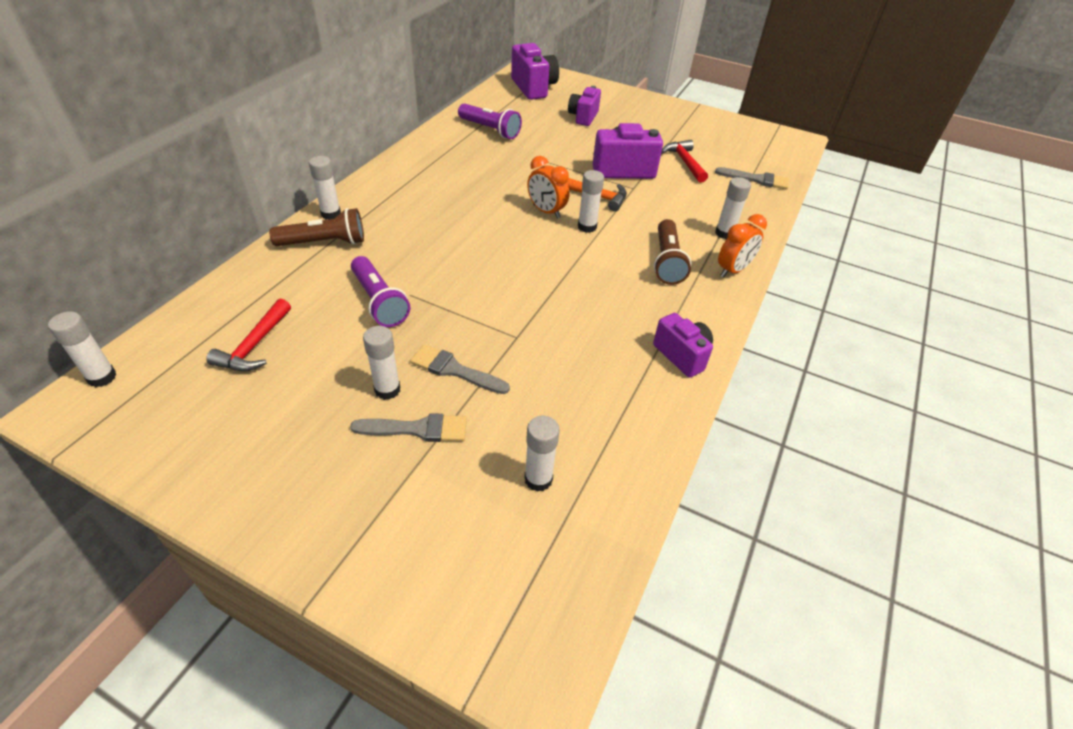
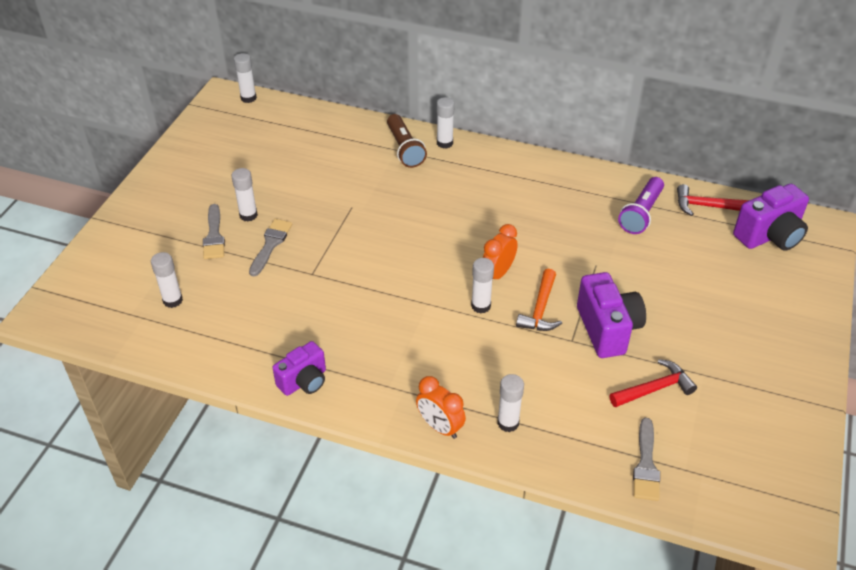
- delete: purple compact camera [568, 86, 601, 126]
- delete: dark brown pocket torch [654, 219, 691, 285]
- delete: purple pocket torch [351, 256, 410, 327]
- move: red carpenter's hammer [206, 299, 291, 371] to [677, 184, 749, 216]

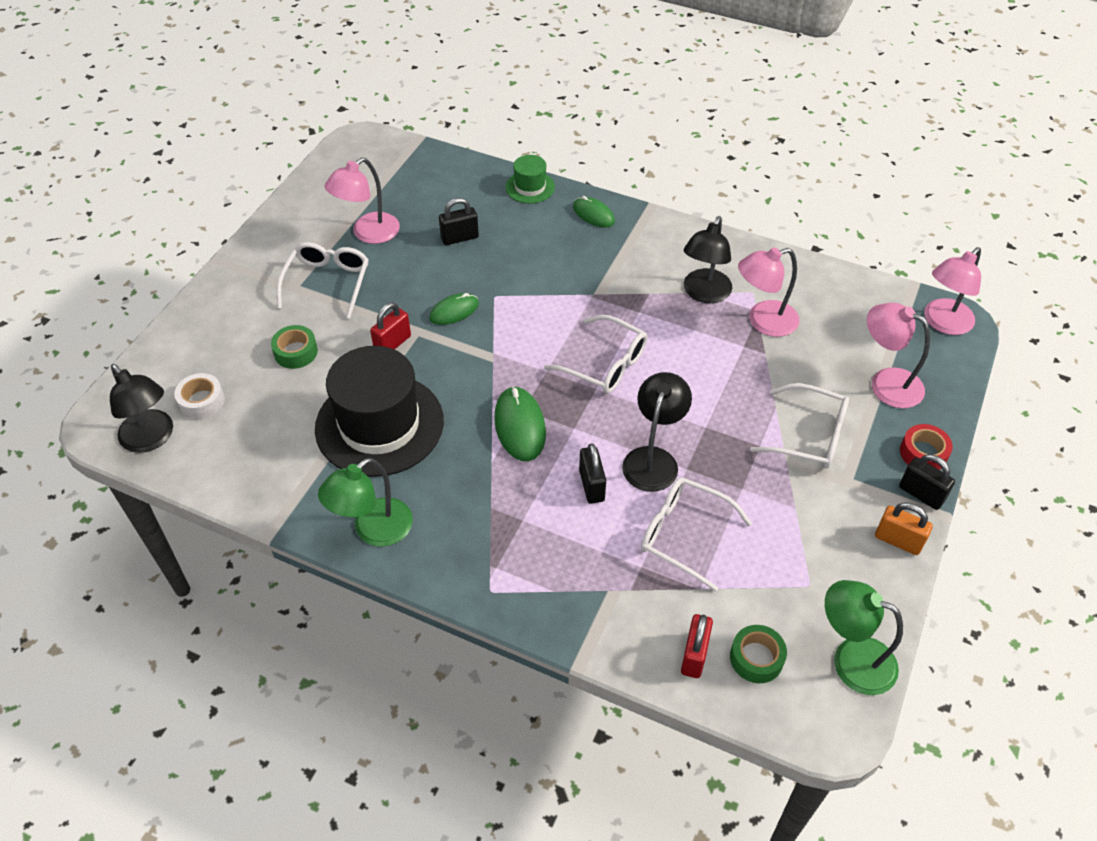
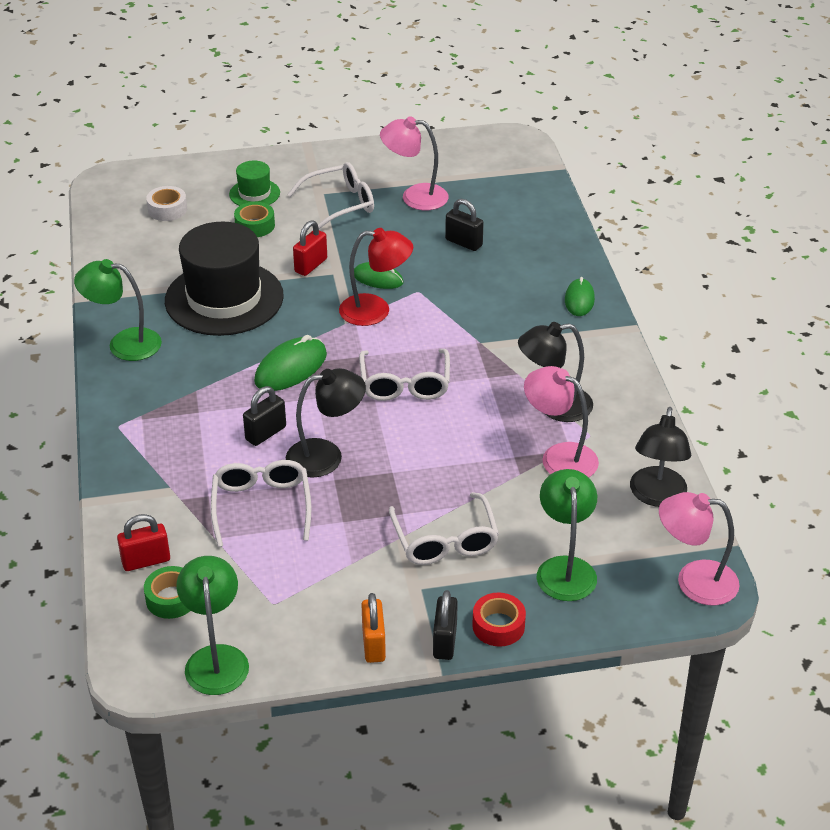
- move: emerald tall hat [506, 155, 555, 204] to [229, 160, 280, 206]
- rotate: red small lock [370, 302, 411, 350] = [293, 220, 327, 276] 60 degrees counterclockwise
- recolor: pink desk lamp [867, 303, 930, 408] to emerald desk lamp [537, 469, 597, 601]
- move: jet-black desk lamp [110, 364, 173, 453] to [630, 407, 691, 507]
- insert: red desk lamp [339, 228, 413, 326]

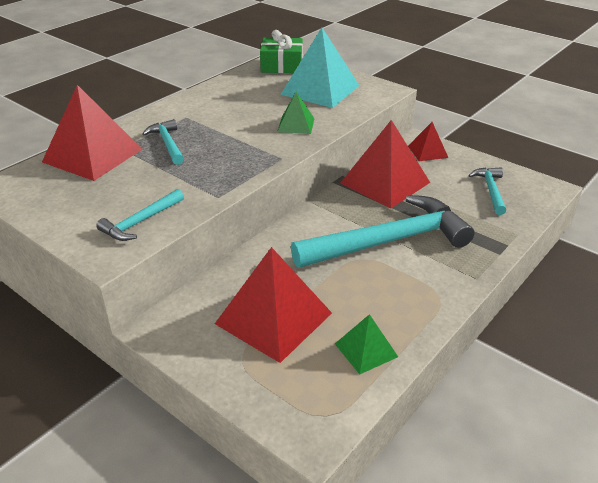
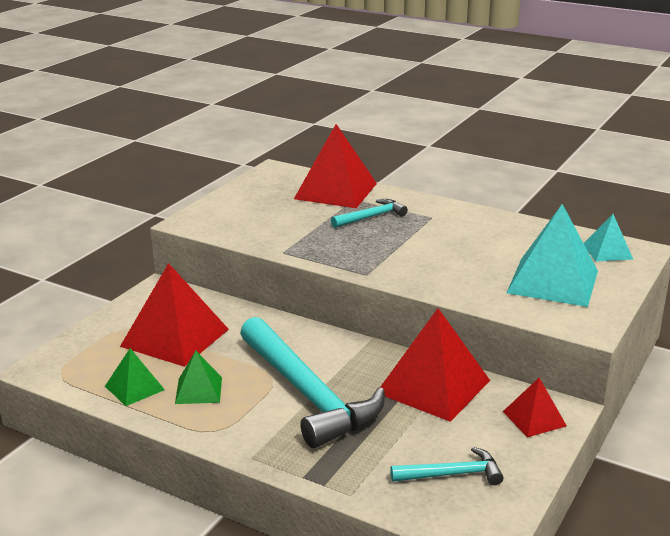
- replace: emerald gift [260, 30, 303, 73] to aqua pyramid shape [584, 214, 633, 262]
- move: emerald pyramid shape [277, 92, 315, 134] to [175, 351, 222, 404]
- delete: aqua carpenter's hammer [96, 189, 184, 241]

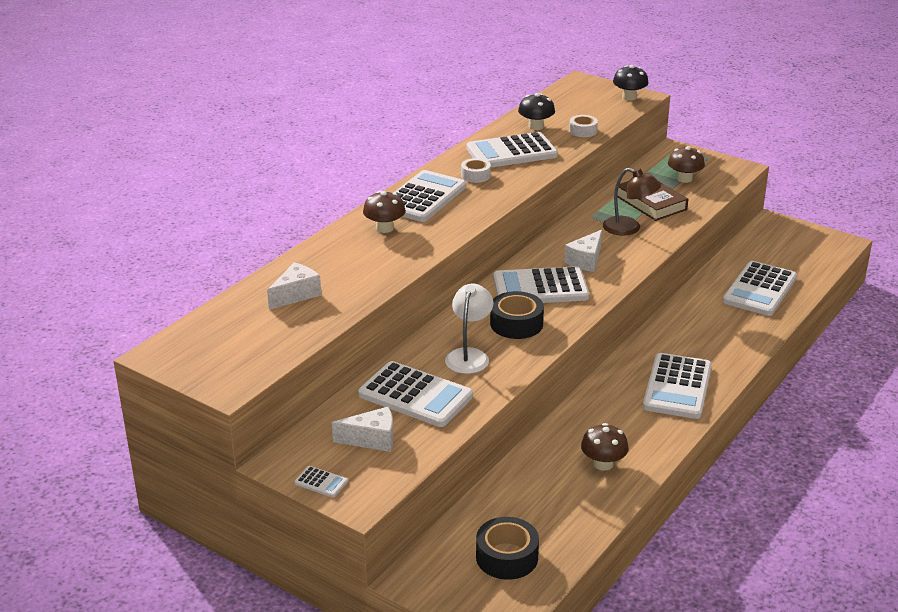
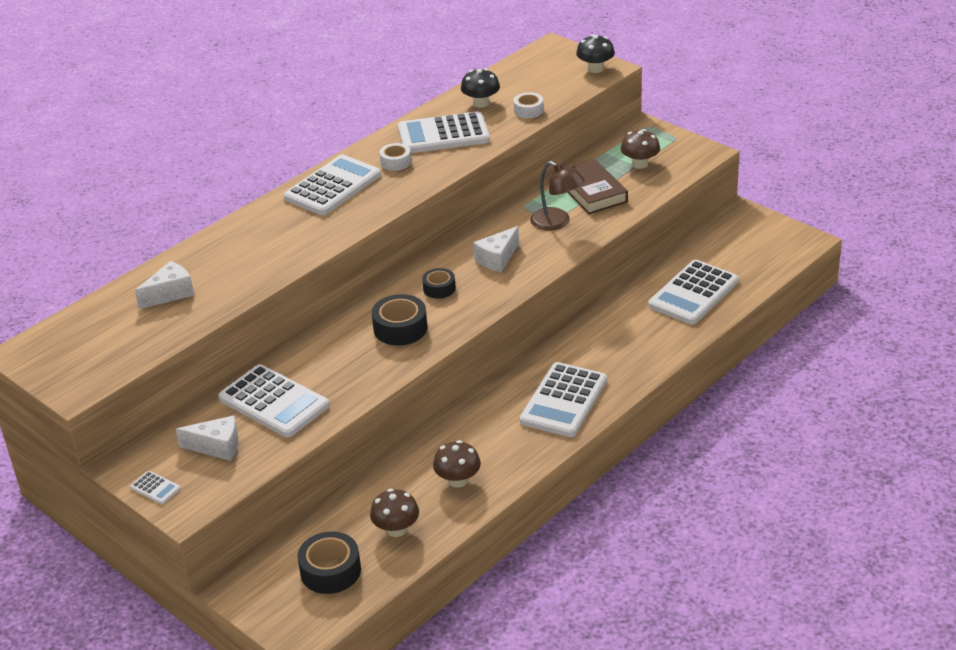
- move: dark brown fungus [363, 191, 406, 233] to [370, 489, 419, 537]
- replace: white calculator [493, 266, 589, 303] to jet-black tape [422, 268, 456, 298]
- delete: white desk lamp [445, 283, 493, 374]

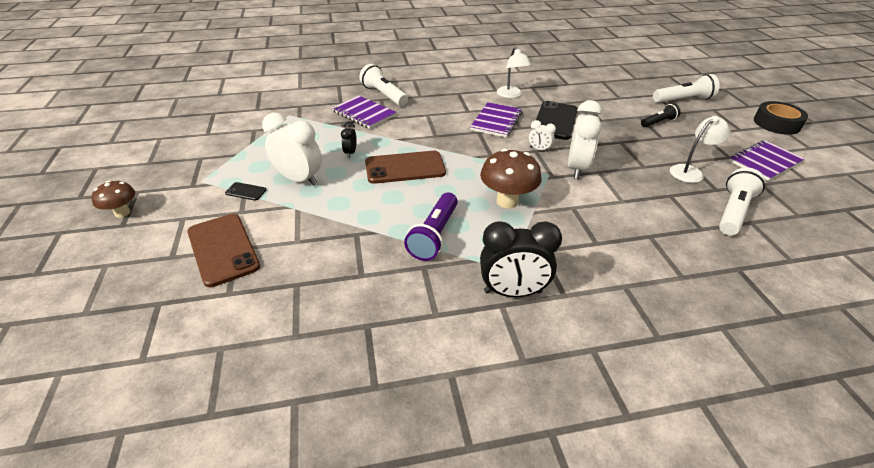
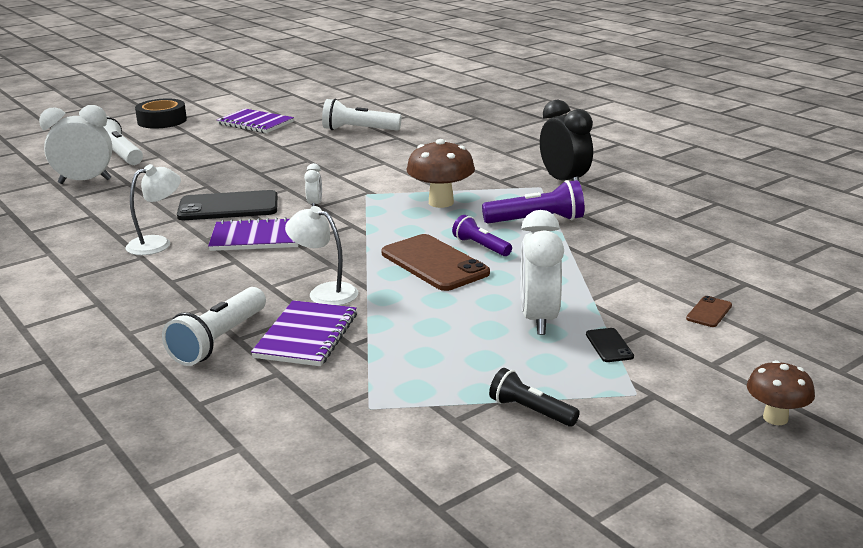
- move: white bedside clock [568, 100, 602, 179] to [39, 105, 112, 184]
- move: jet-black pocket torch [641, 103, 680, 127] to [489, 368, 580, 427]
- move: white desk lamp [670, 116, 731, 183] to [285, 206, 358, 306]
- delete: jet-black bedside clock [341, 121, 357, 158]
- resize: dark brown phone [187, 214, 260, 287] = [686, 296, 732, 327] x0.44
- insert: purple pocket torch [452, 215, 512, 256]

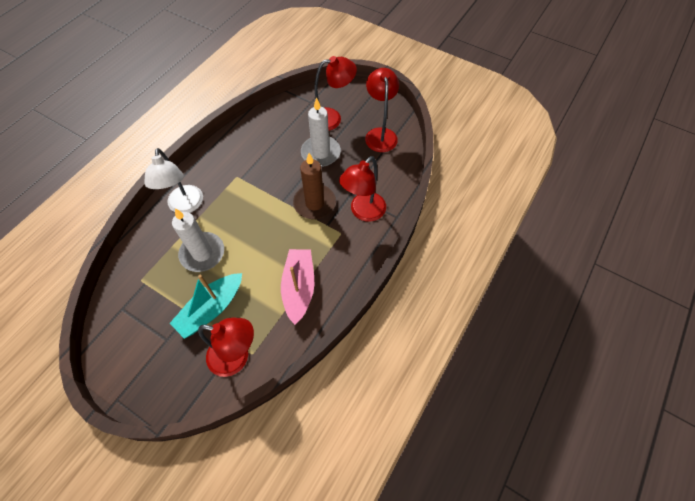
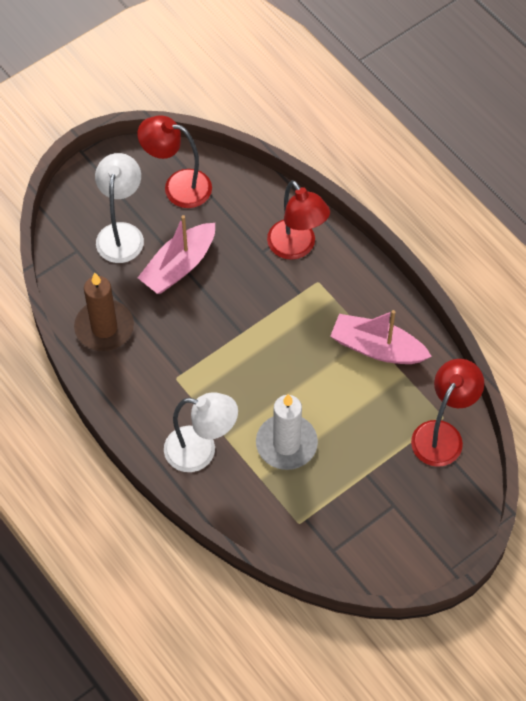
- recolor: red desk lamp [314, 56, 357, 131] to white desk lamp [95, 153, 144, 263]
- replace: white candle [301, 98, 341, 167] to pink sailboat [138, 215, 215, 294]
- move: dark brown candle [293, 153, 336, 219] to [74, 273, 134, 351]
- delete: aqua sailboat [170, 273, 242, 339]

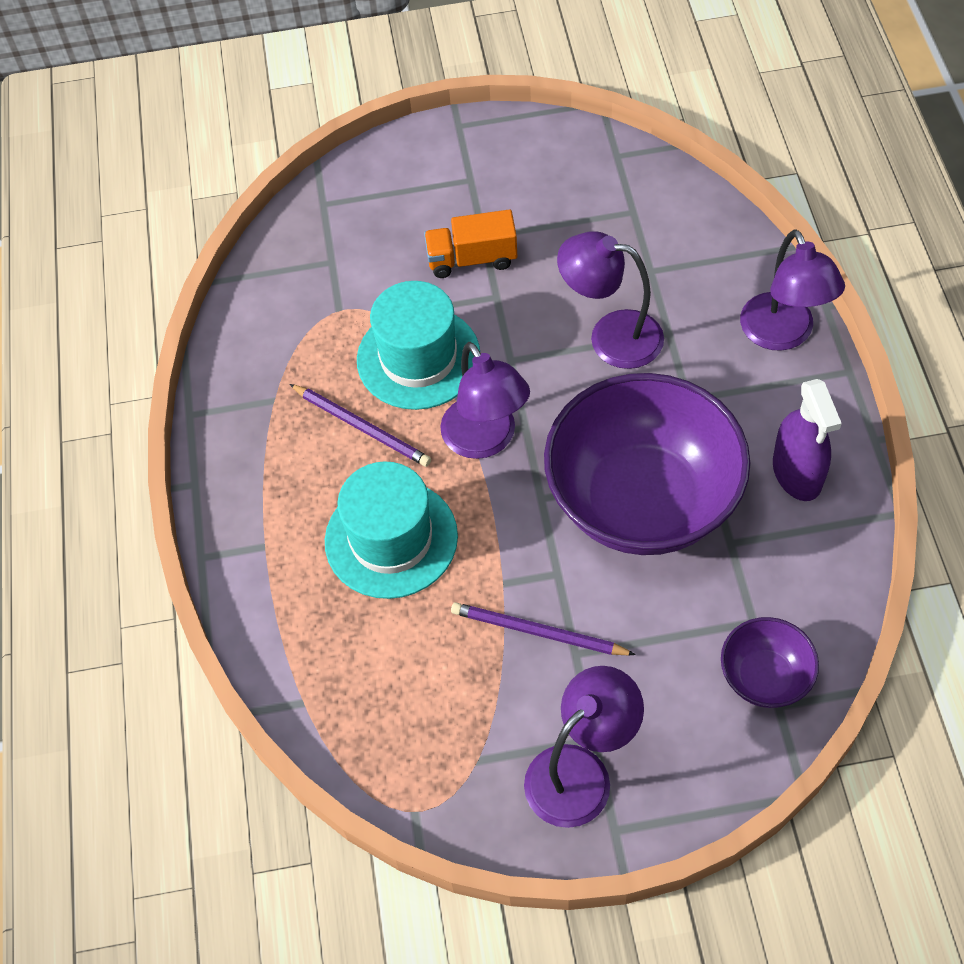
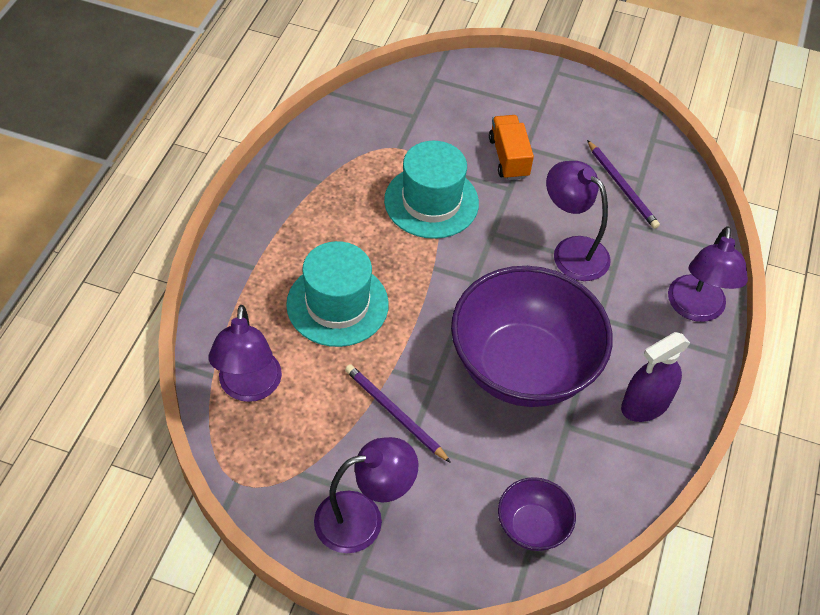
- rotate: orange-coloured toy truck [424, 209, 517, 278] = [489, 115, 534, 180] 60 degrees clockwise
- move: purple desk lamp [440, 342, 530, 459] to [209, 305, 282, 402]
- rotate: purple sprayer [773, 379, 842, 501] = [621, 332, 690, 422] 45 degrees clockwise
- move: purple pencil [290, 384, 431, 467] to [587, 140, 660, 229]

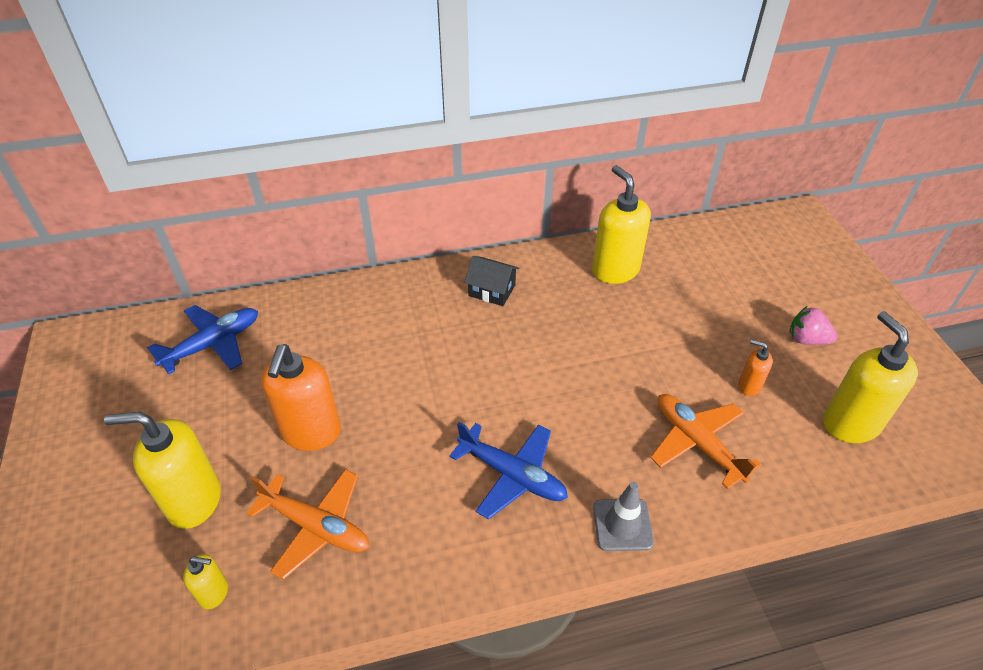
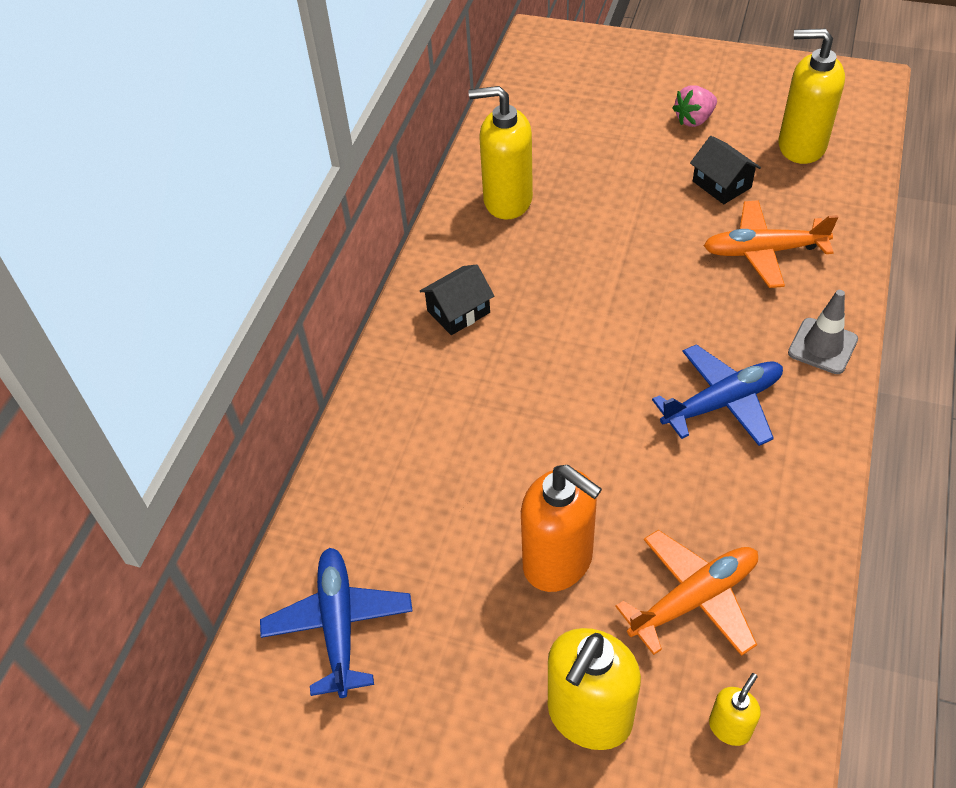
- replace: orange-coloured pump bottle [738, 339, 773, 396] to jet-black toy house [690, 136, 761, 204]

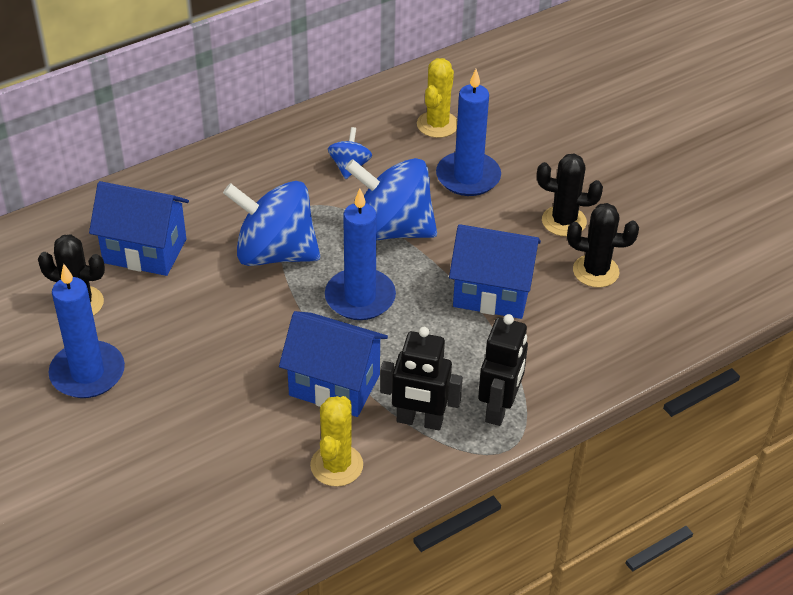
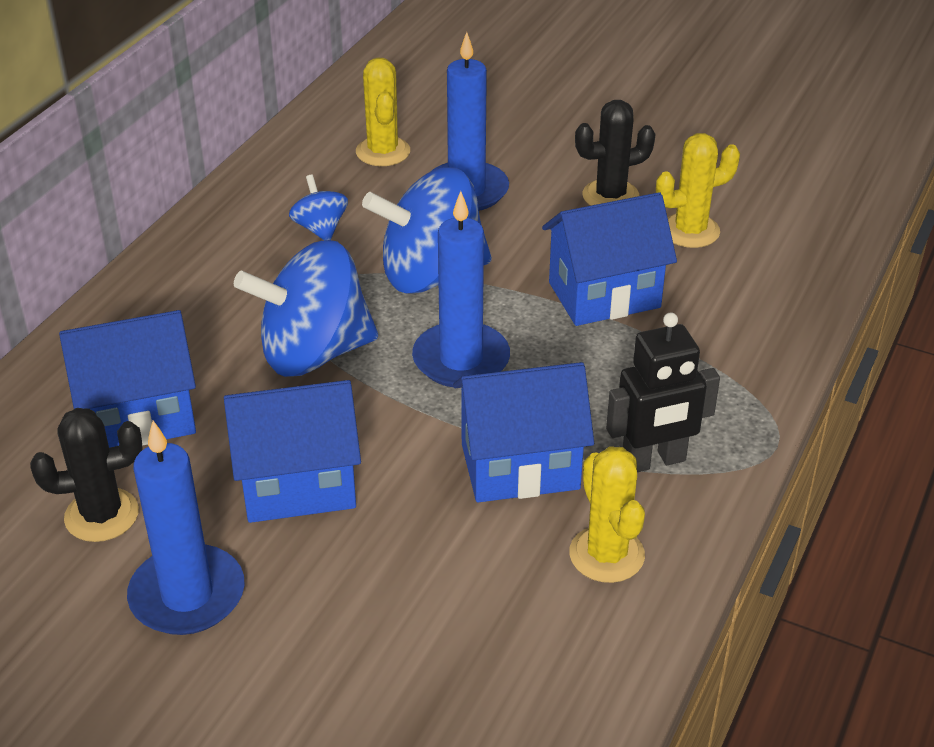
- recolor: jet-black cactus [567, 203, 639, 288] to bright yellow cactus [656, 133, 740, 248]
- delete: jet-black robot [478, 314, 528, 426]
- insert: blue toy house [224, 380, 361, 523]

